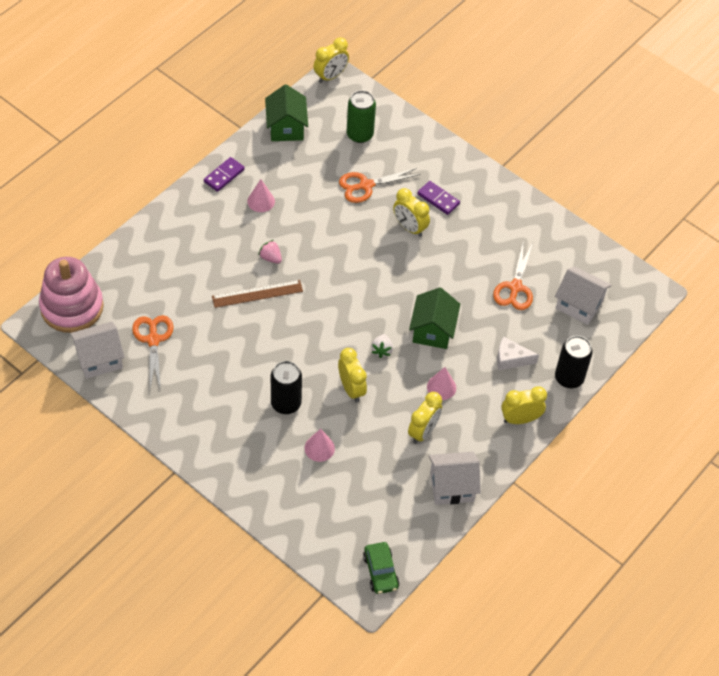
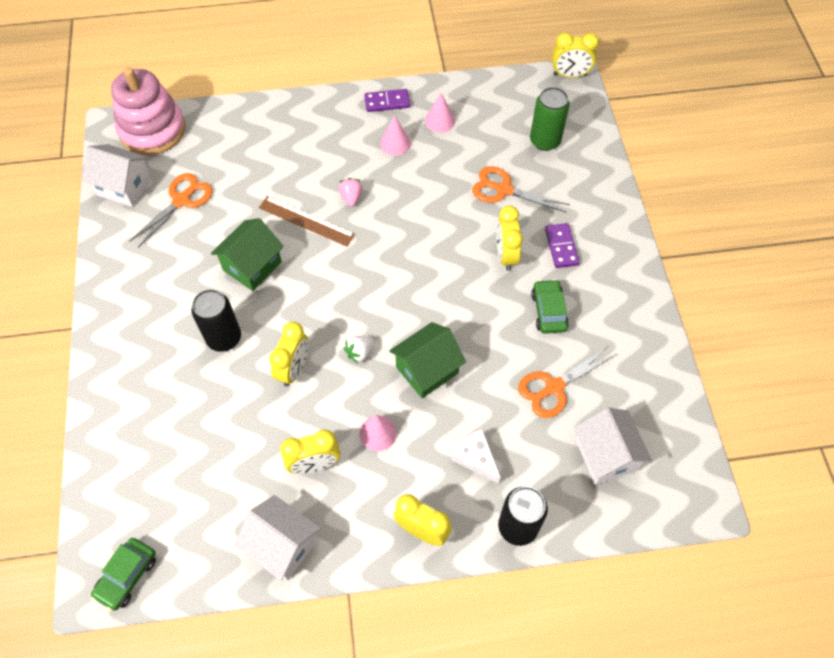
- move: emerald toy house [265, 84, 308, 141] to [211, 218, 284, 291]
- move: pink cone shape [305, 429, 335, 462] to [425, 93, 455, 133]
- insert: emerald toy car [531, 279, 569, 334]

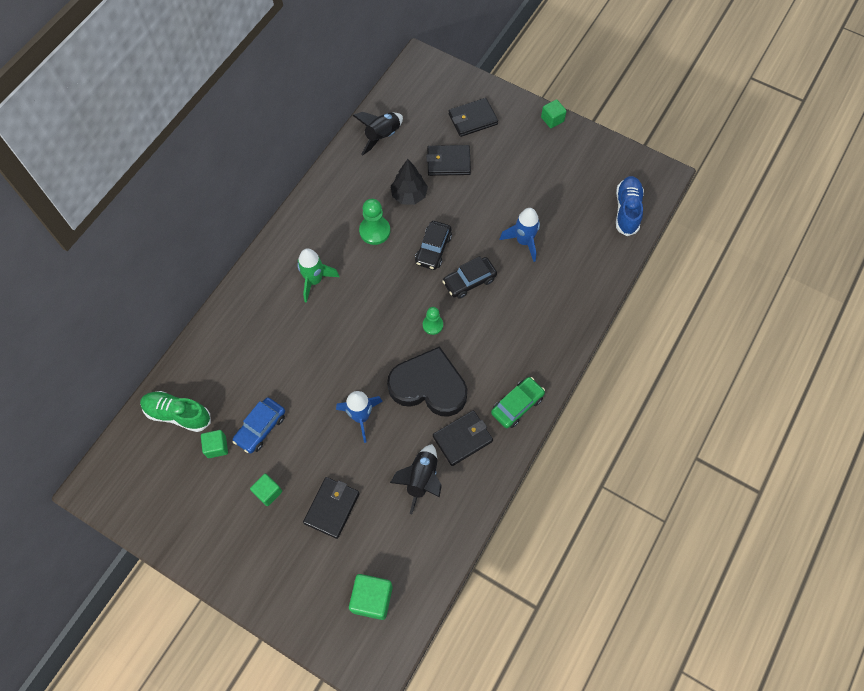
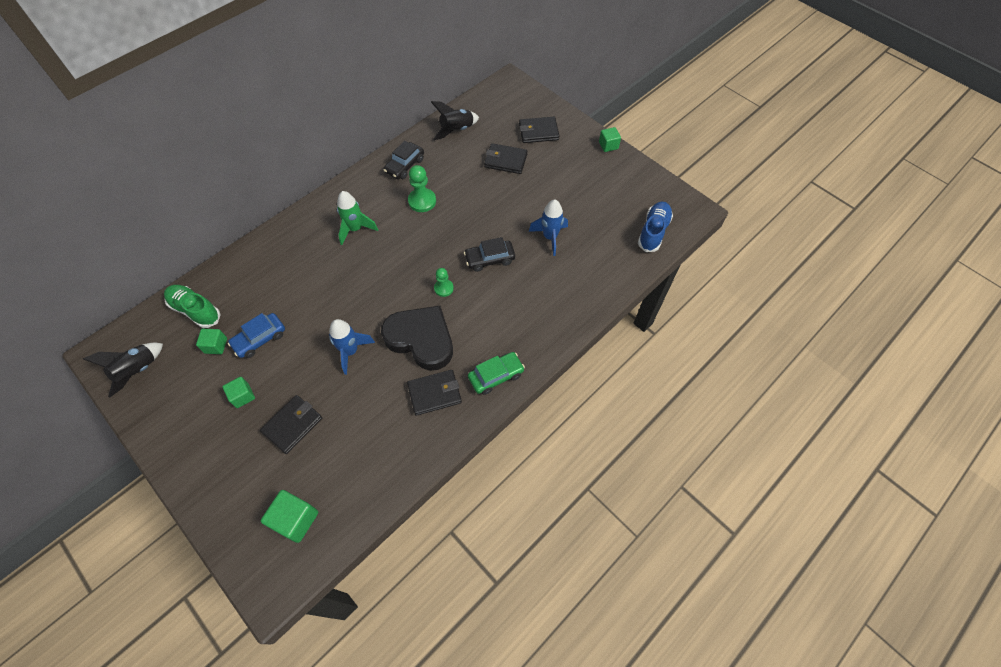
- delete: jet-black fir tree [391, 159, 428, 205]
- move: jet-black toy car [415, 221, 452, 270] to [384, 141, 424, 179]
- move: jet-black spaceship [390, 444, 442, 514] to [83, 343, 163, 398]

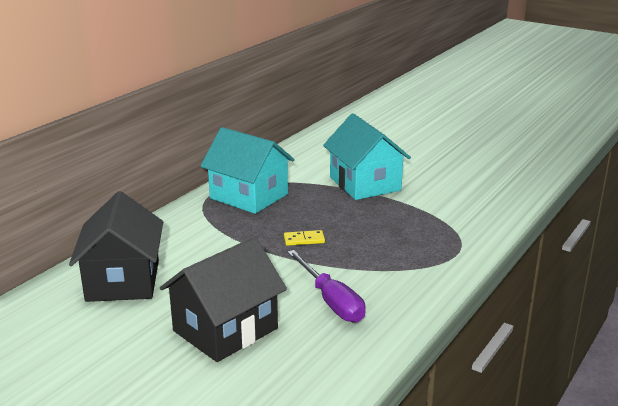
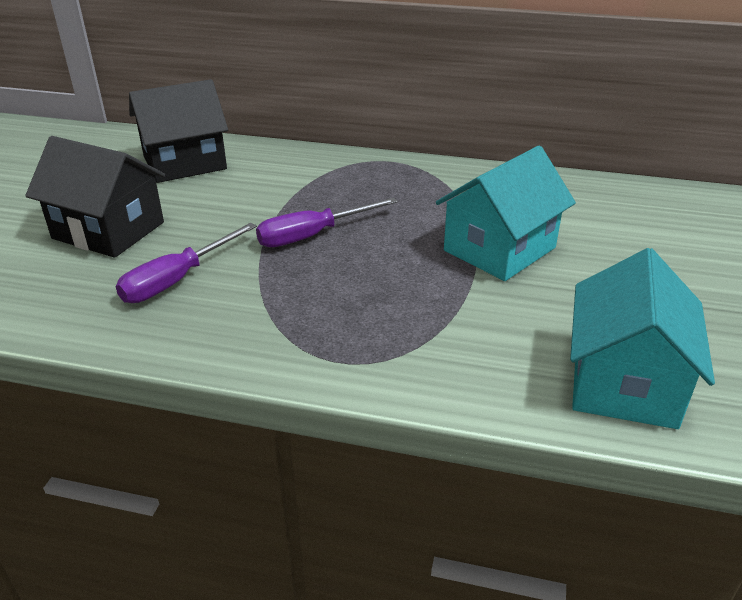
- move: aqua toy house [200, 127, 295, 214] to [570, 248, 715, 429]
- replace: bright yellow domino [284, 230, 325, 246] to purple screwdriver [256, 197, 398, 247]

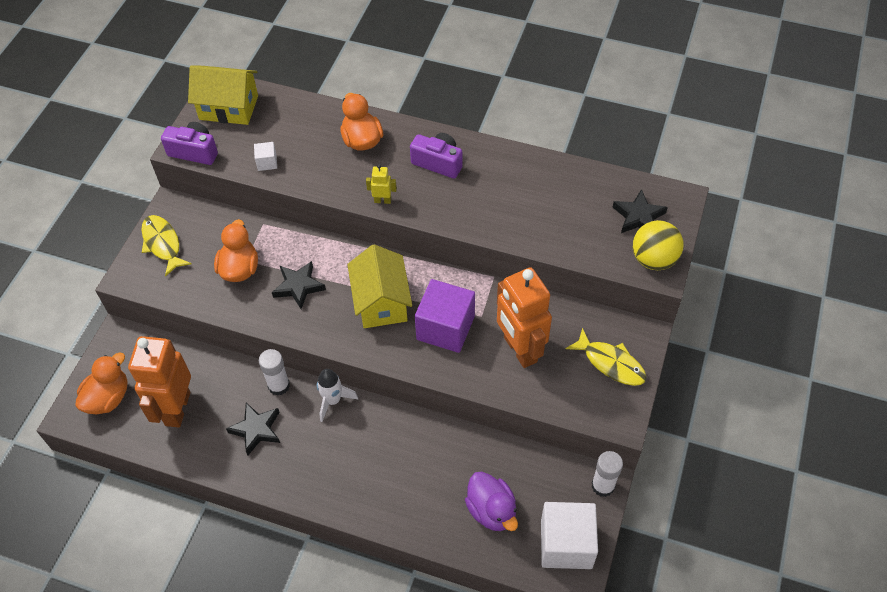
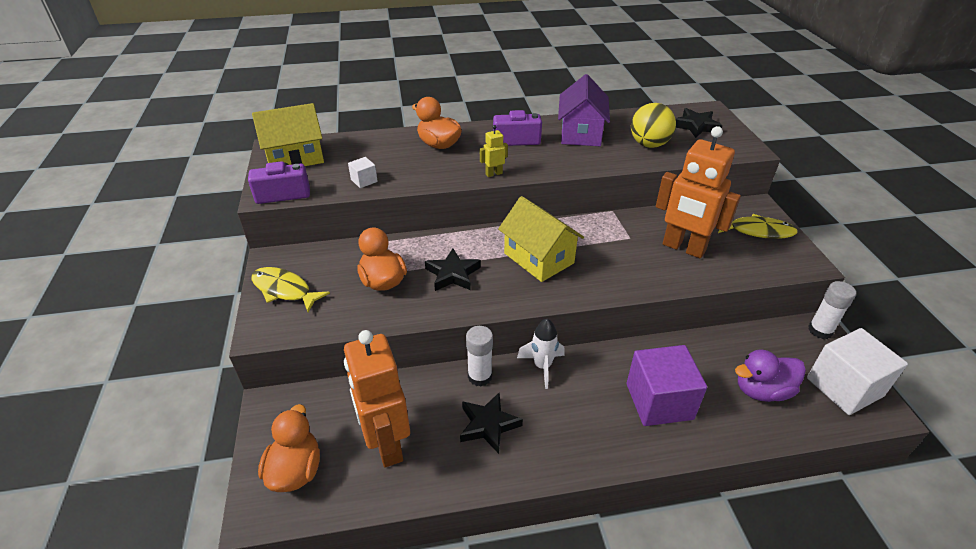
- move: bright yellow play ball [633, 220, 684, 270] to [631, 103, 676, 148]
- move: purple block [415, 279, 475, 353] to [627, 345, 707, 426]
- rotate: purple toy duck [465, 472, 518, 531] = [735, 349, 806, 402] 135 degrees clockwise
- insert: purple toy house [558, 74, 610, 146]

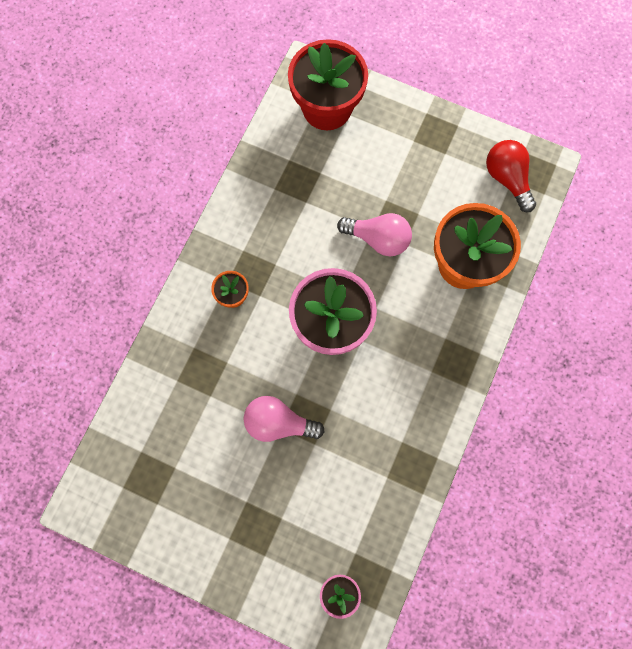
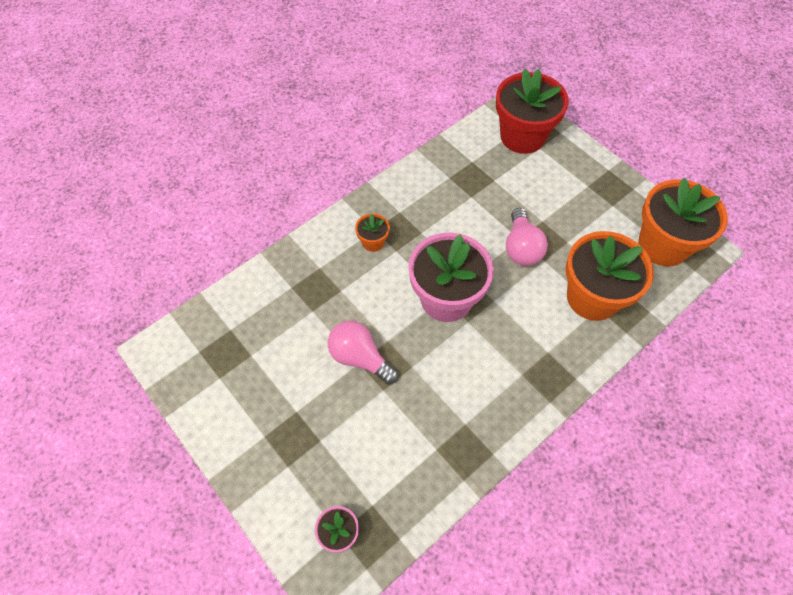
- replace: red bulb [486, 140, 536, 212] to orange-coloured flower pot [638, 178, 728, 267]
- rotate: pink bulb [337, 213, 412, 256] = [506, 208, 548, 266] 45 degrees clockwise

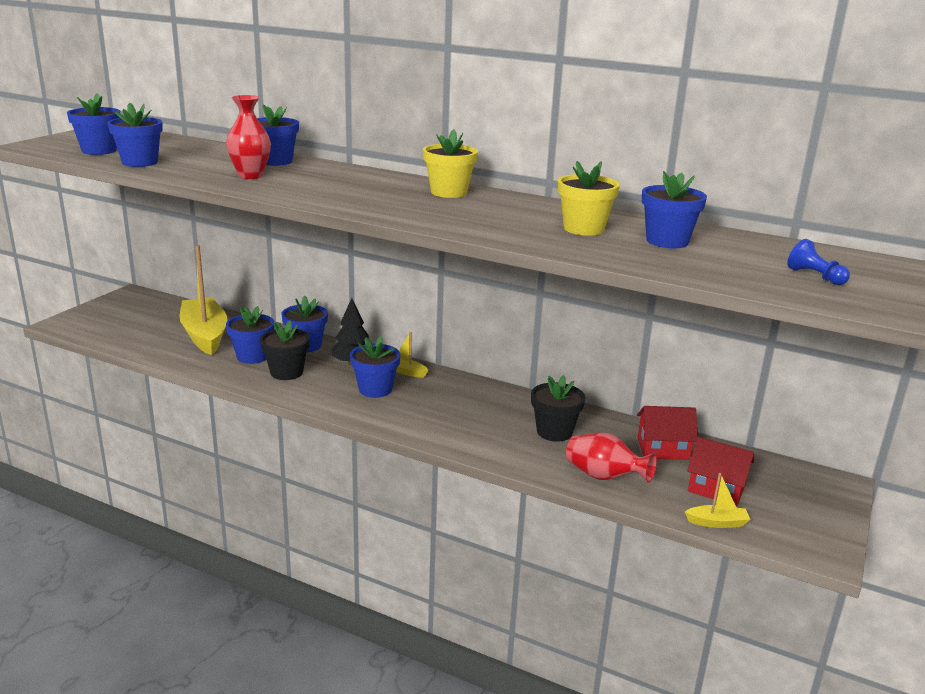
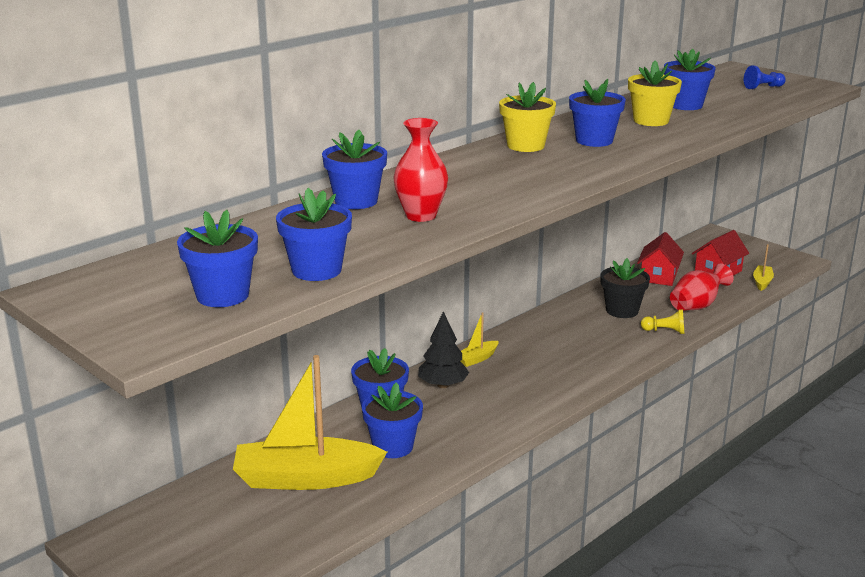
- delete: jet-black flower pot [260, 321, 310, 380]
- move: blue flower pot [350, 336, 401, 398] to [569, 79, 626, 147]
- insert: bright yellow chess pawn [641, 309, 685, 334]

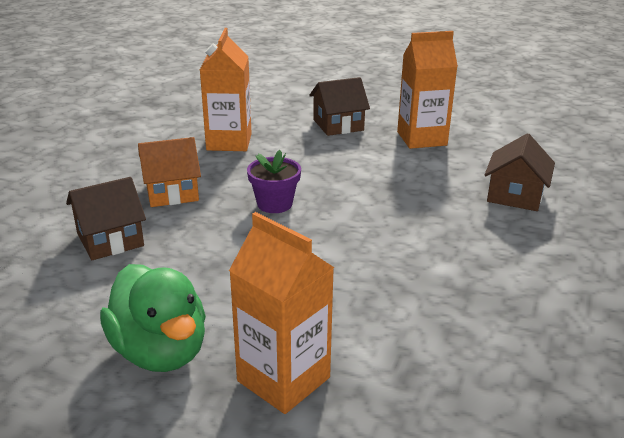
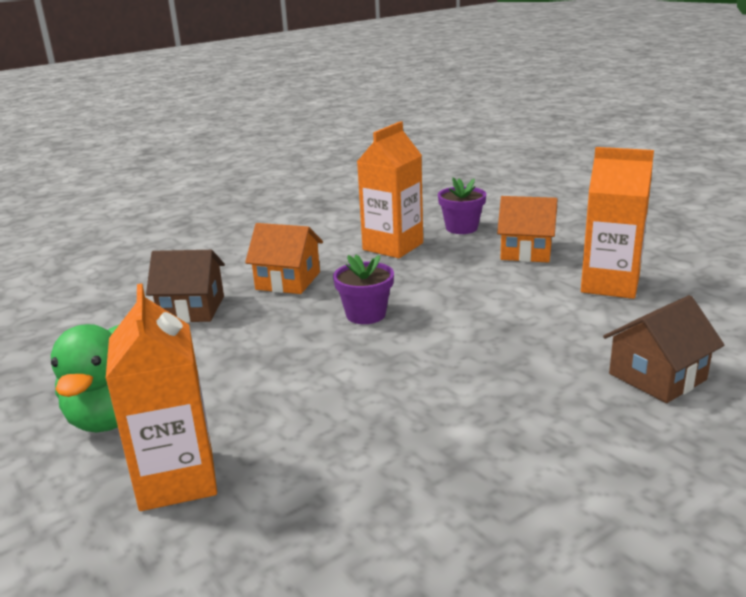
- recolor: dark brown toy house [309, 77, 370, 136] to orange-coloured toy house [497, 196, 557, 263]
- insert: purple flower pot [438, 177, 486, 234]

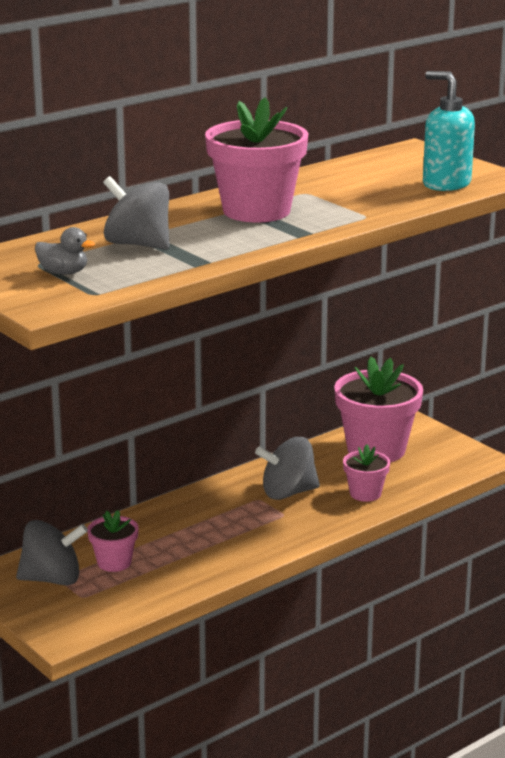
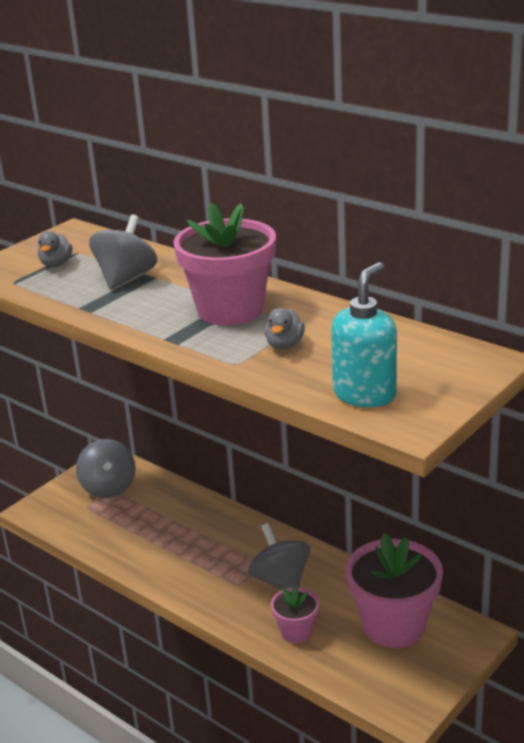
- delete: pink flower pot [87, 510, 139, 572]
- insert: gray toy duck [265, 308, 305, 350]

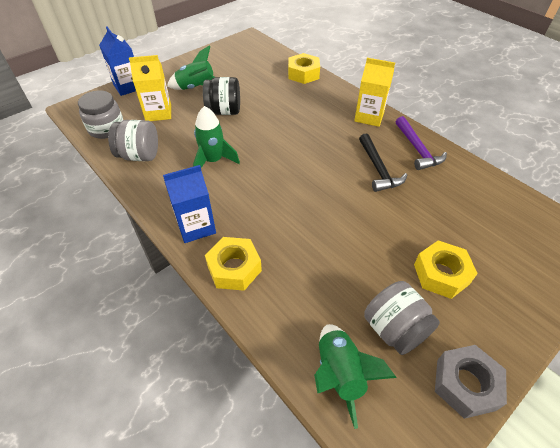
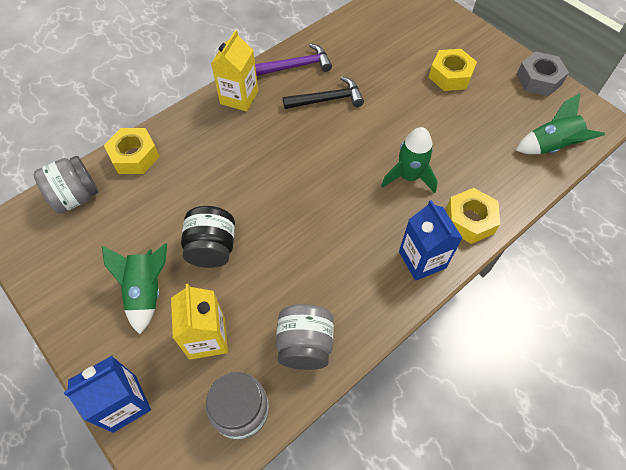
- move: emerald spaceship [193, 106, 240, 168] to [381, 127, 438, 193]
- move: gray preserve jar [364, 281, 440, 355] to [34, 156, 98, 214]

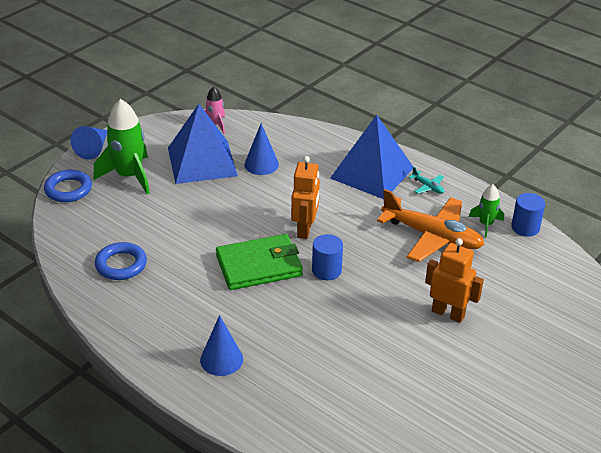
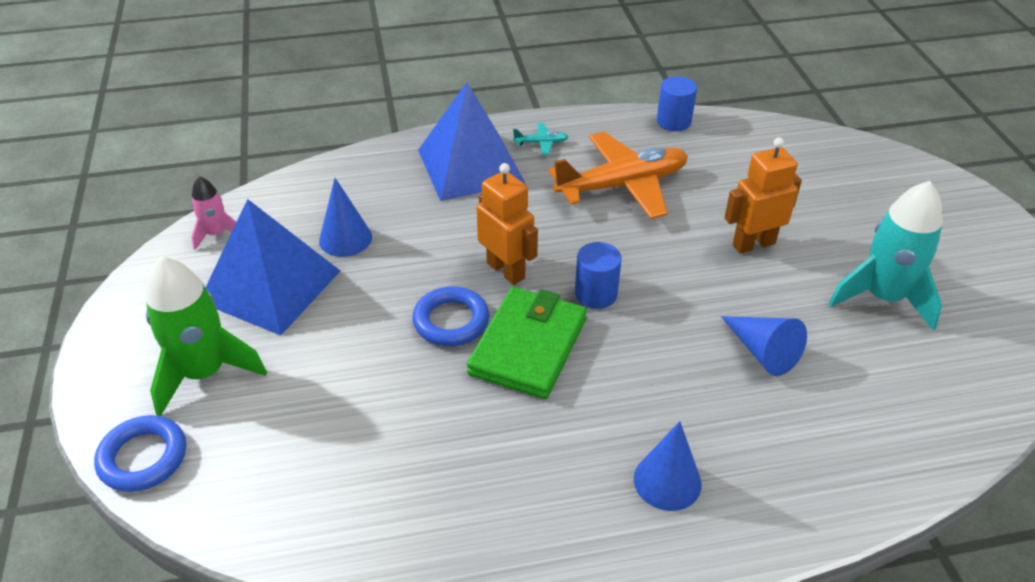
- move: blue cone shape [71, 126, 107, 160] to [721, 316, 807, 376]
- delete: emerald spaceship [469, 184, 504, 237]
- move: blue torus [95, 242, 147, 280] to [412, 286, 489, 346]
- insert: aqua spaceship [829, 181, 943, 331]

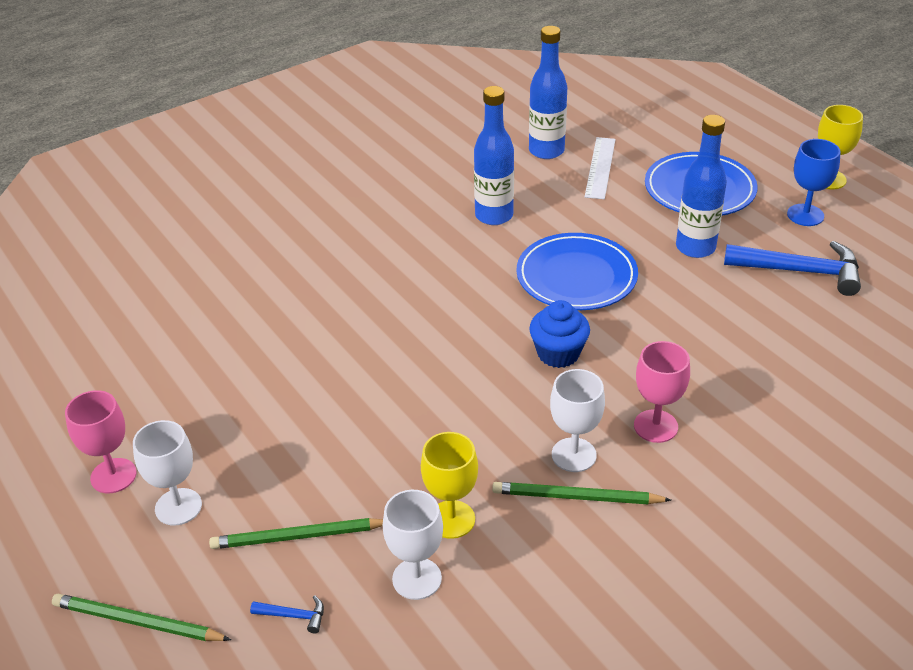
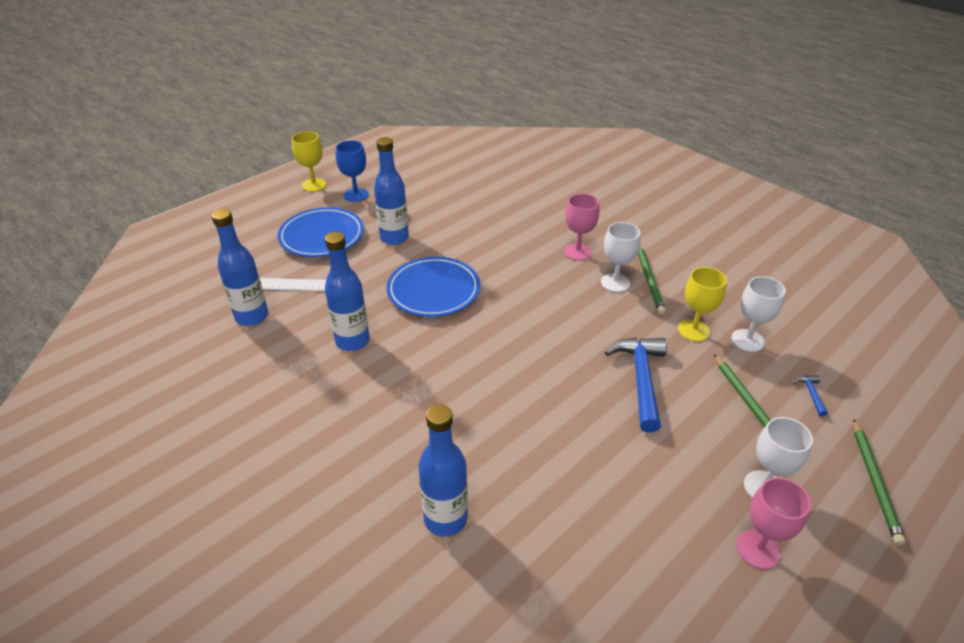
- move: blue carpenter's hammer [724, 241, 861, 296] to [605, 338, 667, 433]
- delete: blue cupcake [529, 300, 590, 368]
- insert: blue drink bottle [418, 404, 468, 537]

